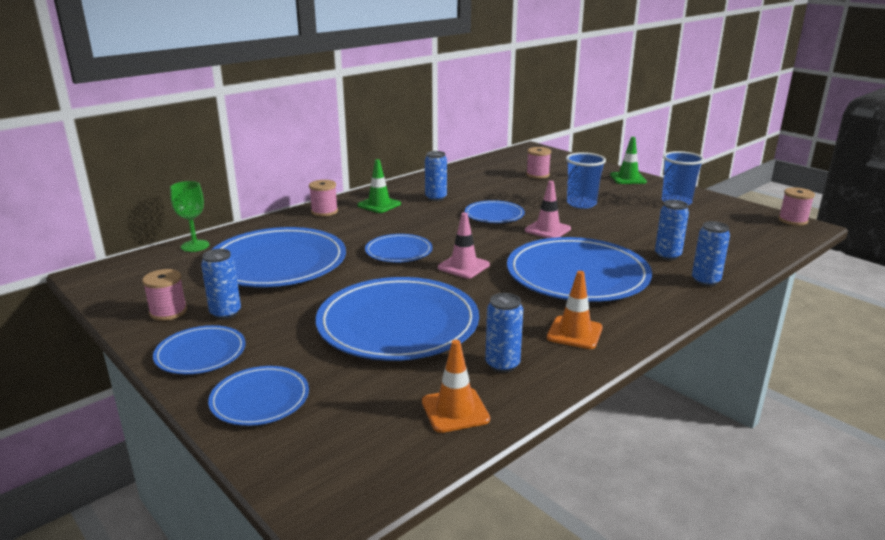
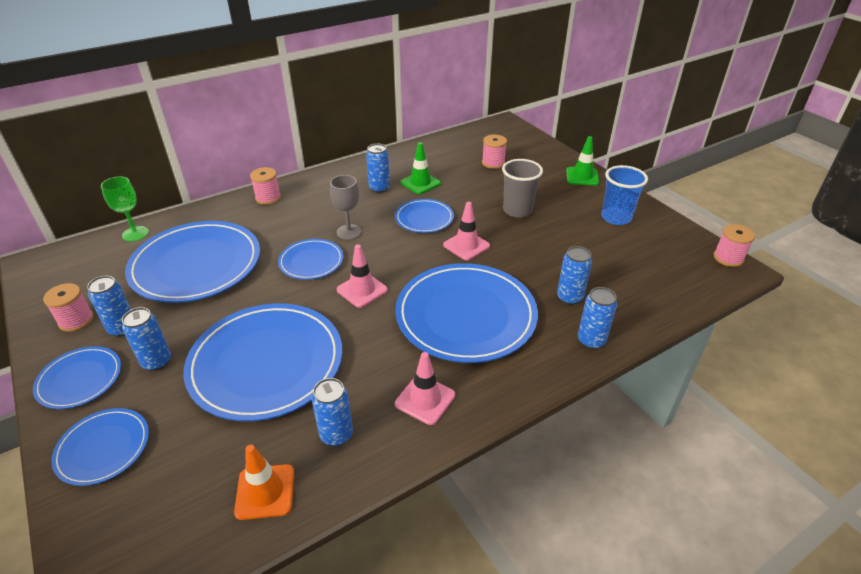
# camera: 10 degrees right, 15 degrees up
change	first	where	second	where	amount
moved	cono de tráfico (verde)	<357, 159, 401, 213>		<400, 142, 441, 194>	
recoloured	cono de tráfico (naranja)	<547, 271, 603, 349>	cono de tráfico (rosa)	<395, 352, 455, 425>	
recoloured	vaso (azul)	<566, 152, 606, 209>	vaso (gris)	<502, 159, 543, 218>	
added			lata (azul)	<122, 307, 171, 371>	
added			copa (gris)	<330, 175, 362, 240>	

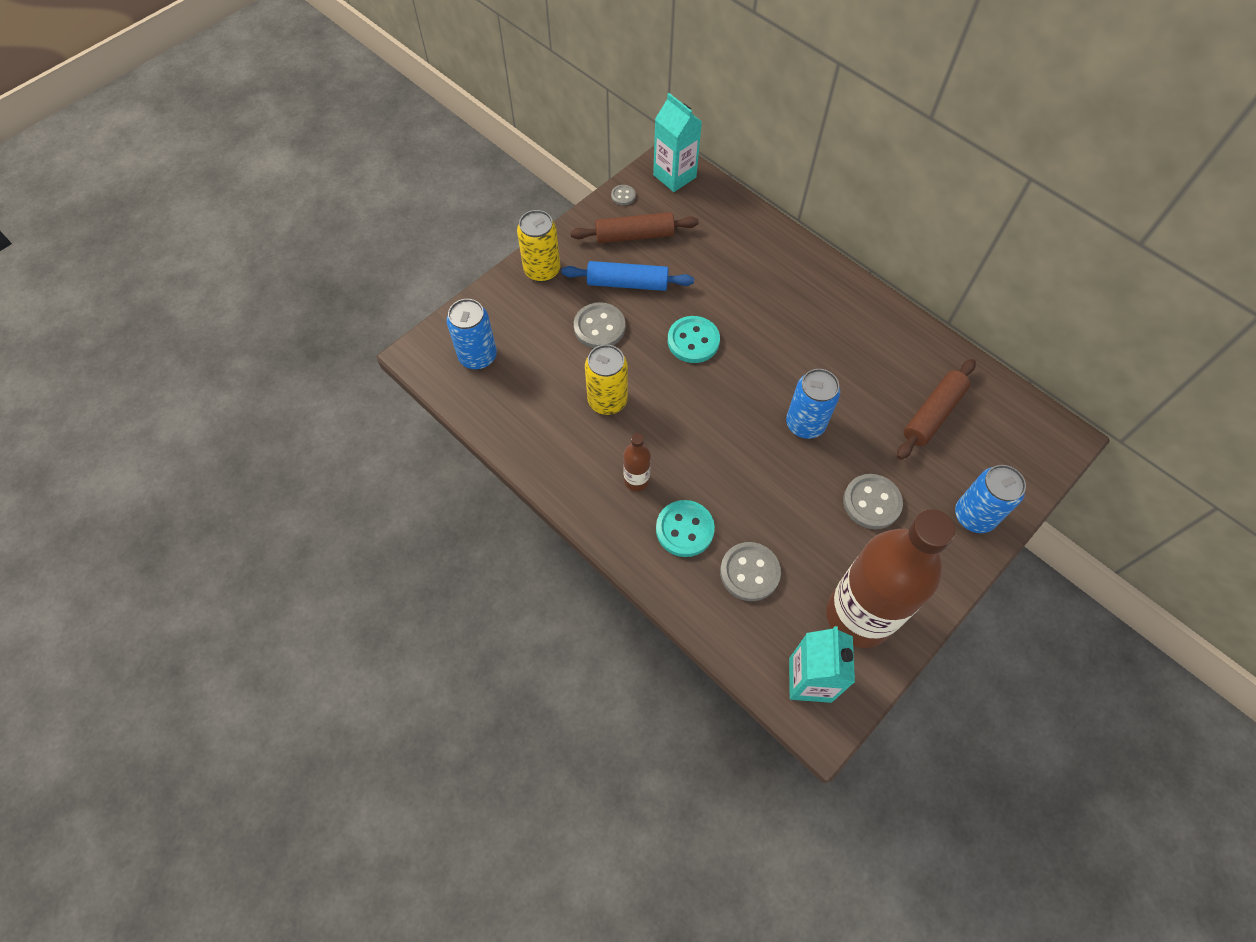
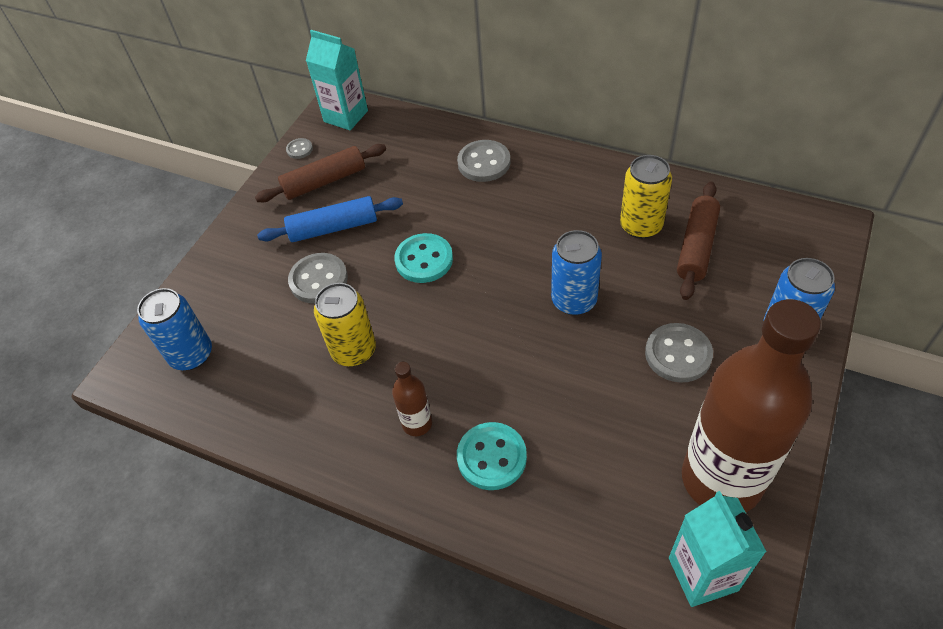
# camera: 15 degrees left, 10 degrees down
change	first	where	second	where	amount
moved	lata (amarillo)	<517, 210, 560, 282>		<620, 155, 672, 239>	
moved	botón (gris)	<720, 542, 781, 601>		<457, 140, 511, 182>	

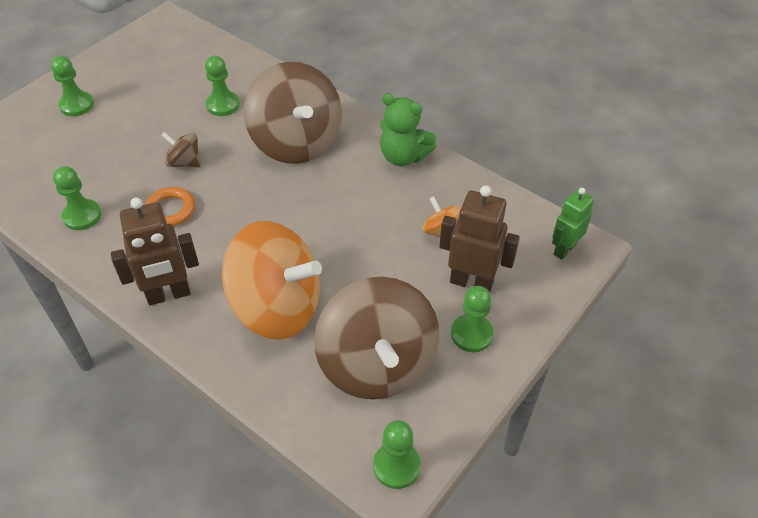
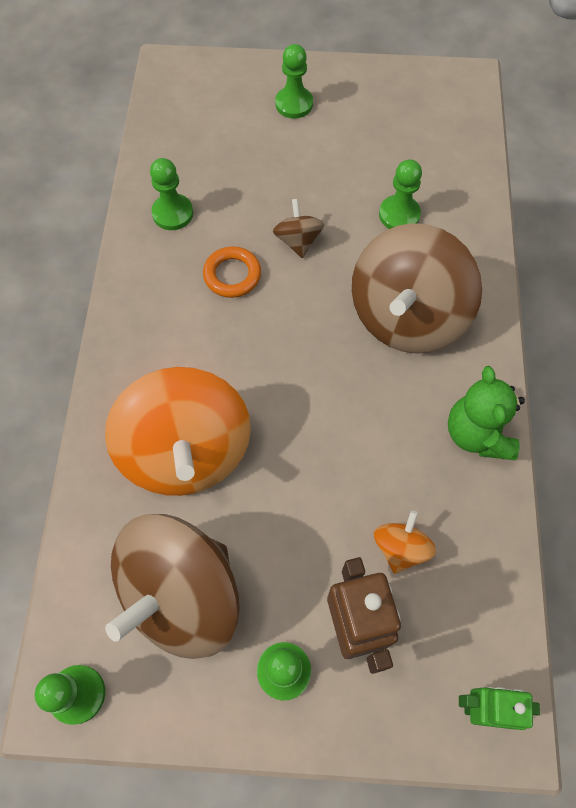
# camera: 55 degrees right, 15 degrees up
change	first	where	second	where	amount
removed	robot (marrón)	<111, 197, 199, 305>			

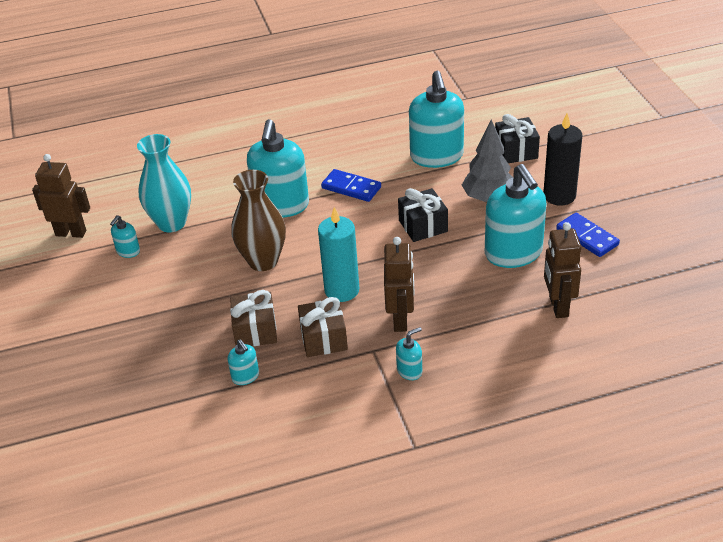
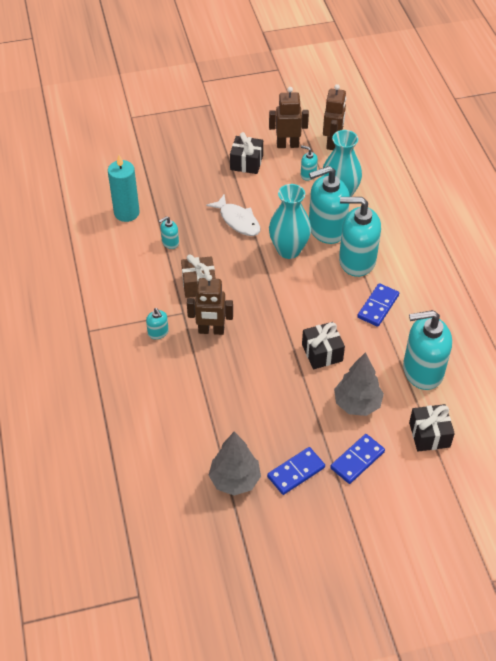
# camera: 90 degrees right, 10 degrees up
change	first	where	second	where	amount
removed	regalo (marrón)	<230, 290, 277, 346>			
recoloured	florero (marrón)	<231, 170, 286, 271>	florero (turquesa)	<269, 184, 311, 259>	
moved	vela (turquesa)	<318, 207, 359, 302>		<108, 155, 140, 222>	
moved	dispensador de jabón (turquesa)	<485, 164, 547, 268>		<309, 166, 350, 244>	
replaced	vela (negro)	<543, 113, 582, 206>	ficha de dominó (azul)	<330, 434, 385, 484>	
moved	robot (marrón)	<544, 222, 581, 318>		<269, 87, 309, 148>	
added			pez (blanco)	<206, 195, 260, 236>	
added			árbol (gris)	<209, 432, 261, 495>	
added			regalo (negro)	<230, 132, 263, 174>	

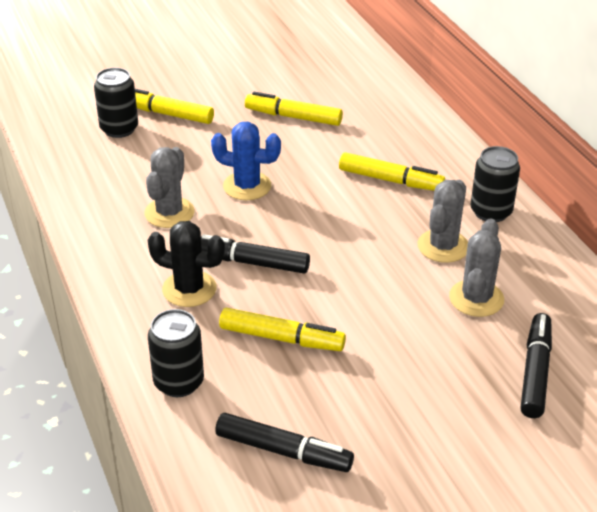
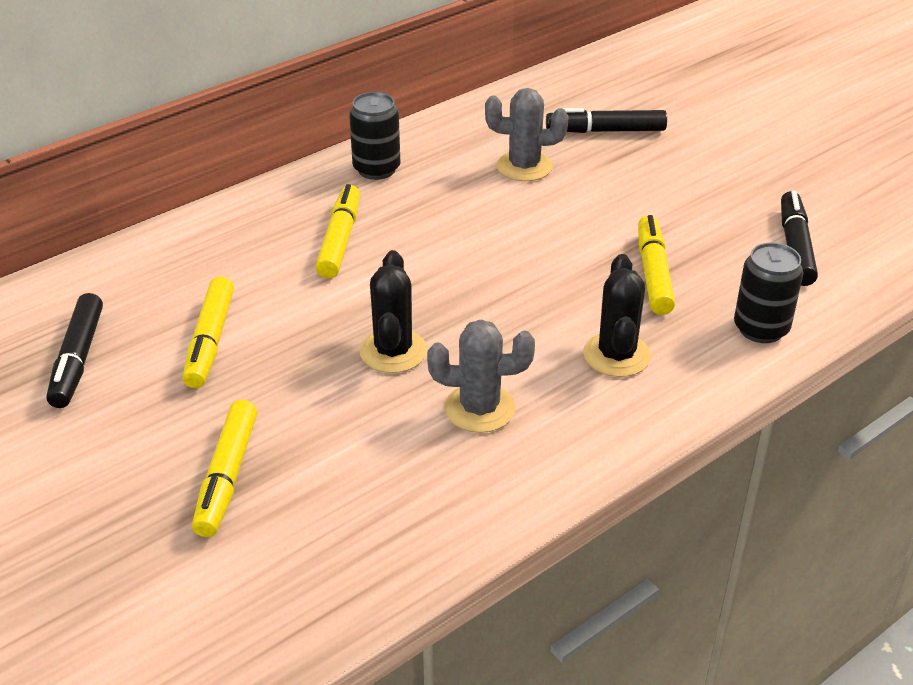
# camera: 105 degrees left, 0 degrees up
change	first	where	second	where	amount
removed	lata (negro)	<94, 67, 138, 138>			
moved	rotulador (negro)	<201, 234, 310, 273>		<46, 293, 103, 408>	
recoloured	cactus (azul)	<211, 122, 281, 200>	cactus (negro)	<360, 250, 427, 373>	
removed	cactus (gris)	<418, 180, 468, 263>			

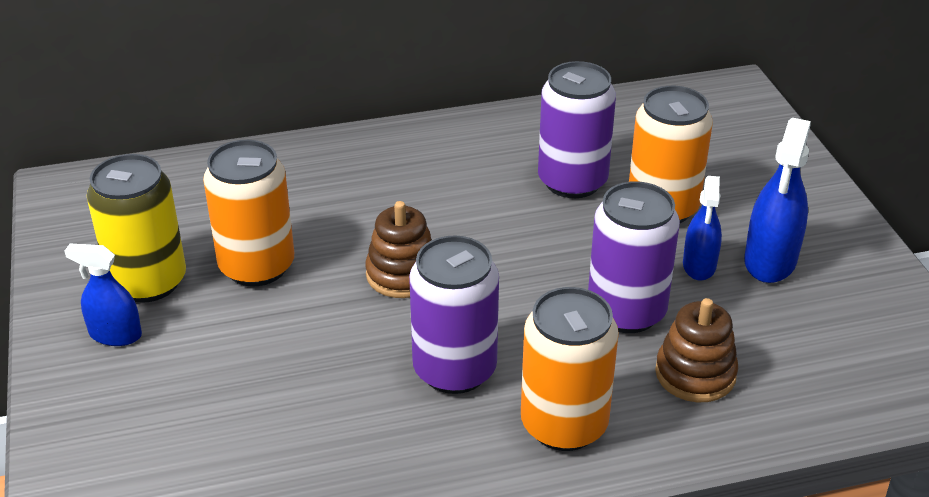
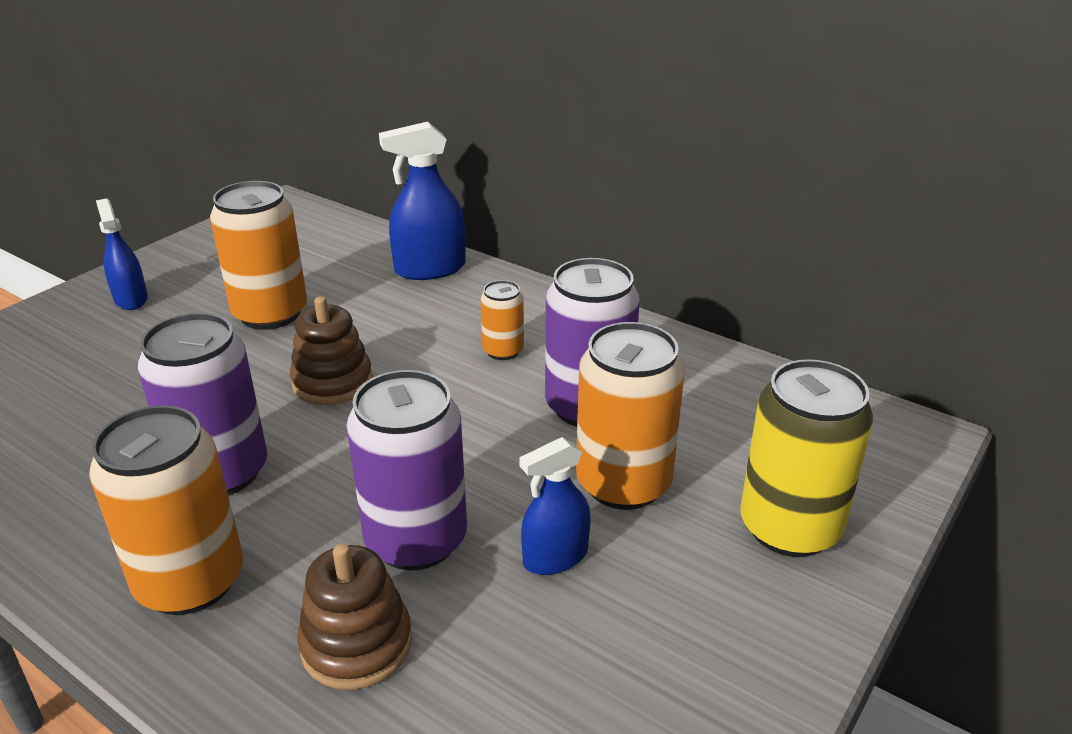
# camera: 50 degrees right, 5 degrees down
change	first	where	second	where	amount
moved	lata (amarillo)	<87, 154, 186, 303>		<740, 359, 873, 557>	
moved	pulverizador (azul)	<744, 118, 811, 283>		<379, 122, 466, 280>	
added			lata (naranja)	<480, 280, 524, 360>	

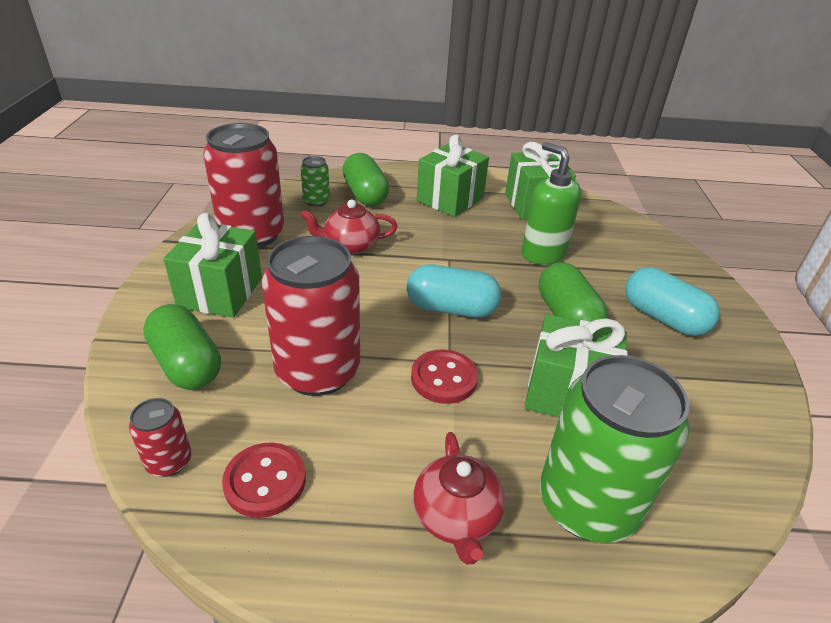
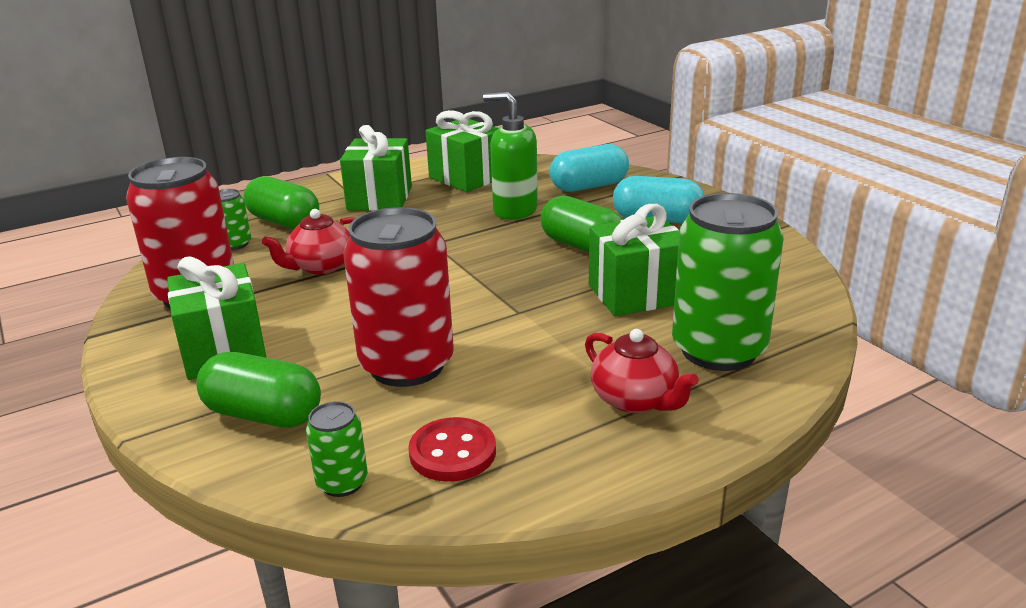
# camera: 30 degrees left, 10 degrees down
change	first	where	second	where	amount
recoloured	lata (rojo)	<129, 398, 192, 477>	lata (verde)	<306, 401, 368, 497>	
moved	cápsula (turquesa)	<407, 264, 501, 318>		<550, 144, 629, 192>	
removed	botón (rojo)	<411, 349, 478, 404>			

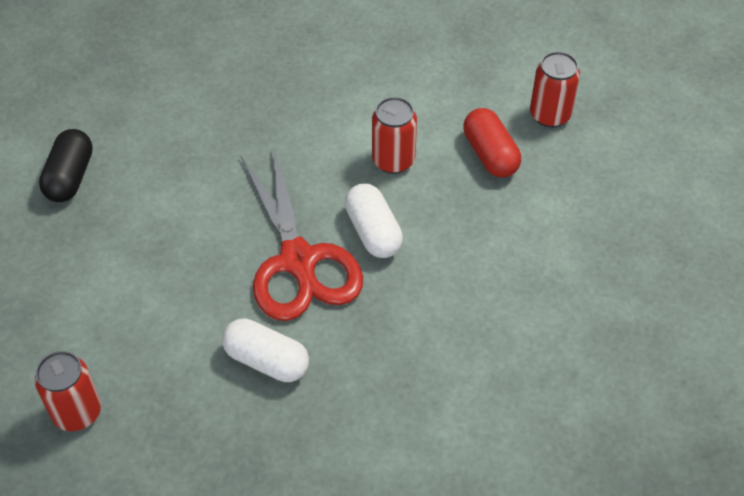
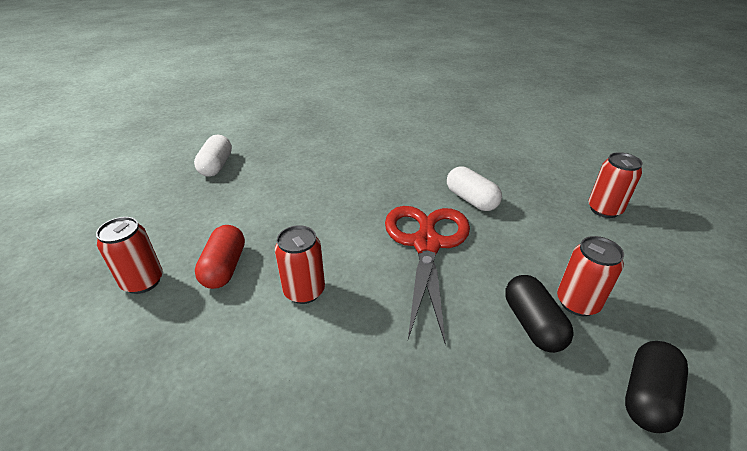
# camera: 155 degrees left, 15 degrees down
change	first	where	second	where	amount
moved	cápsula (blanco)	<345, 184, 403, 258>		<194, 135, 232, 177>	
added			cápsula (negro)	<505, 275, 574, 353>	
added			lata (rojo)	<557, 236, 624, 316>	

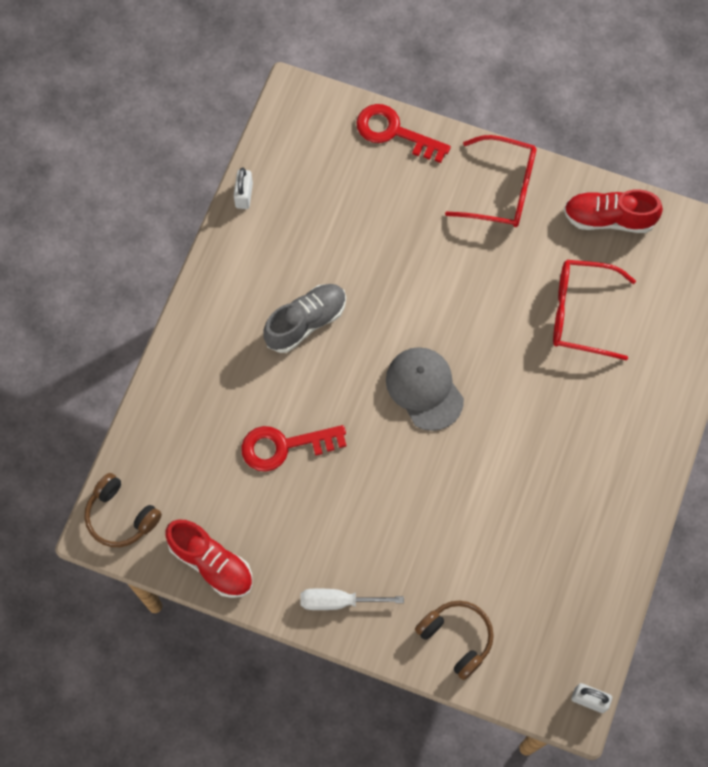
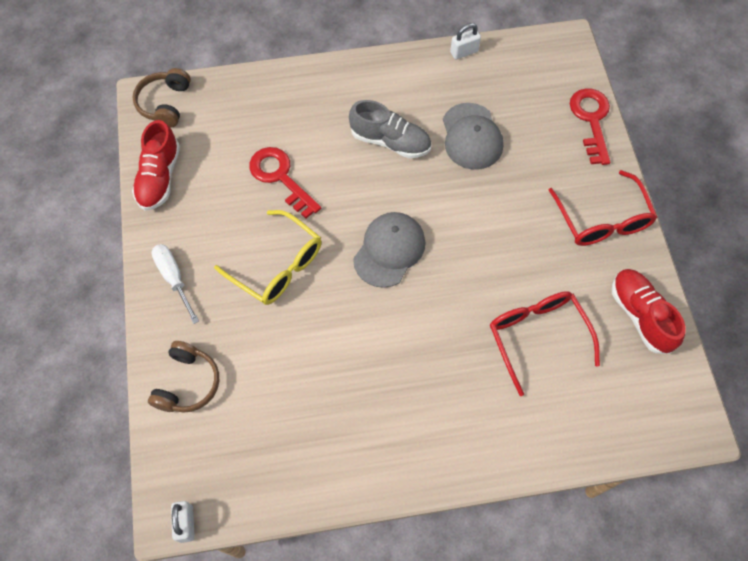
# camera: 60 degrees right, 5 degrees down
change	first	where	second	where	amount
added			gafas (amarillo)	<214, 210, 322, 305>	
added			gorra (gris)	<443, 103, 503, 170>	

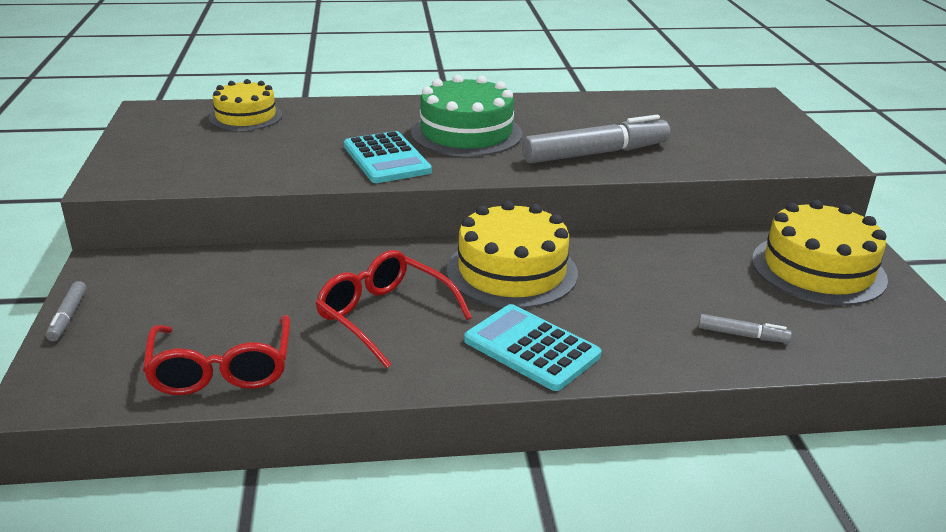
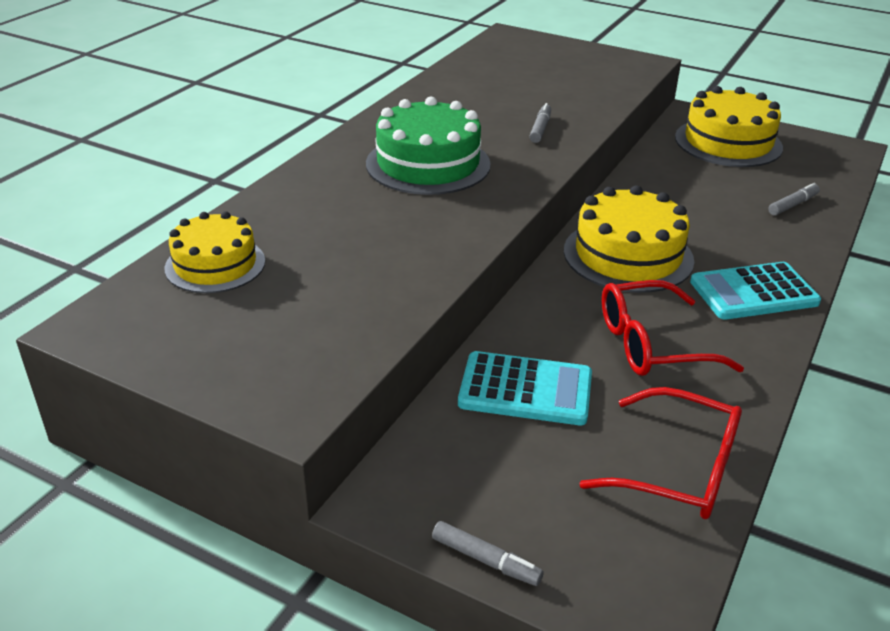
# camera: 55 degrees left, 5 degrees up
change	first	where	second	where	amount
moved	calculadora (turquesa)	<344, 131, 432, 183>		<458, 351, 592, 425>	
resized	rotulador (gris)	<522, 115, 670, 164>		<529, 103, 551, 143>	x0.46

